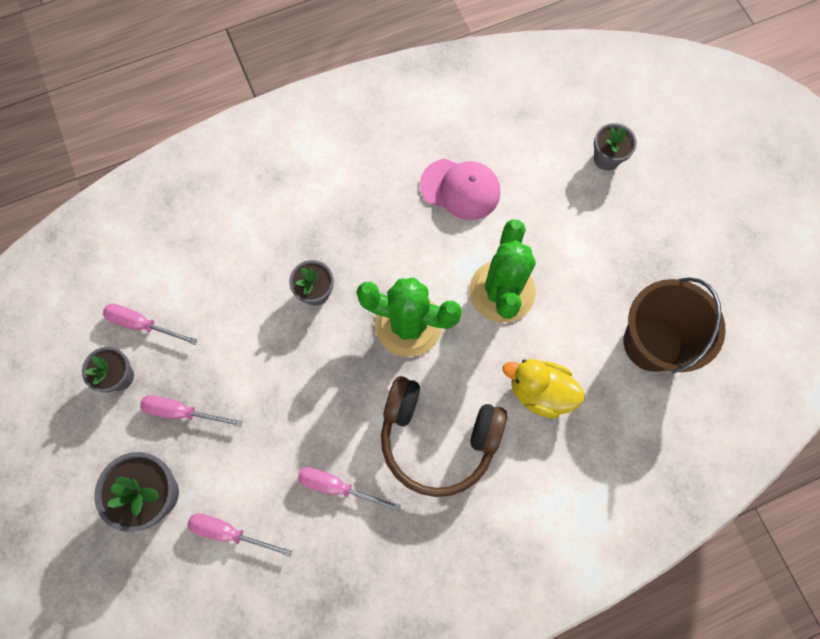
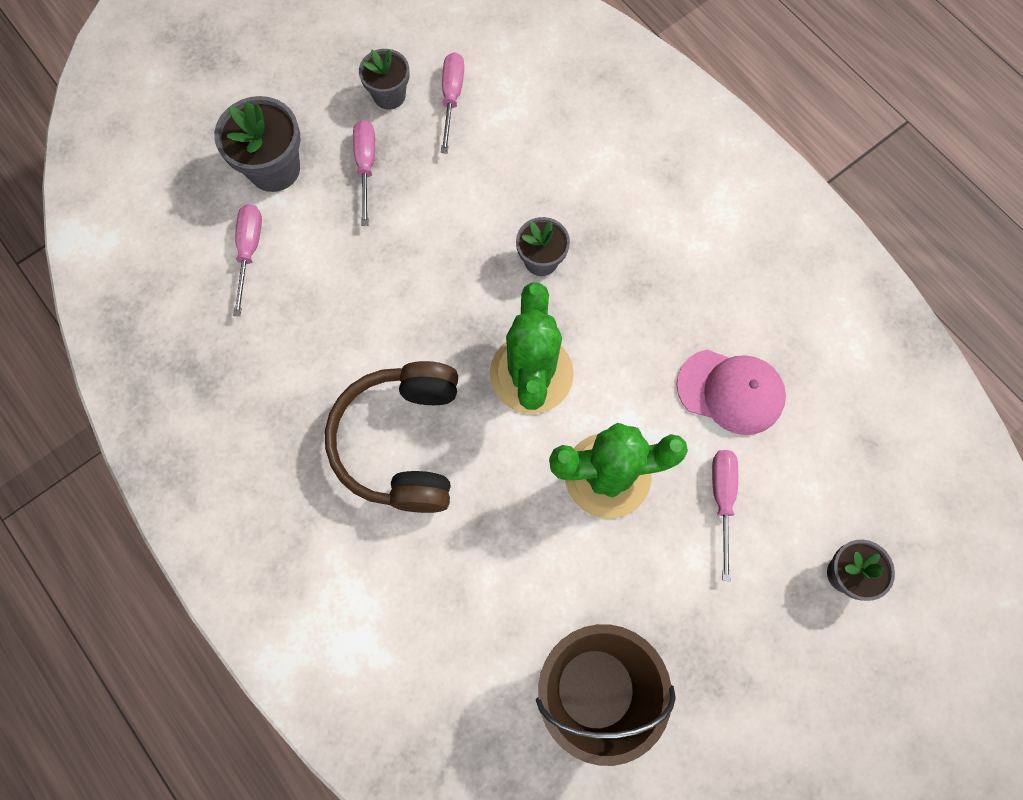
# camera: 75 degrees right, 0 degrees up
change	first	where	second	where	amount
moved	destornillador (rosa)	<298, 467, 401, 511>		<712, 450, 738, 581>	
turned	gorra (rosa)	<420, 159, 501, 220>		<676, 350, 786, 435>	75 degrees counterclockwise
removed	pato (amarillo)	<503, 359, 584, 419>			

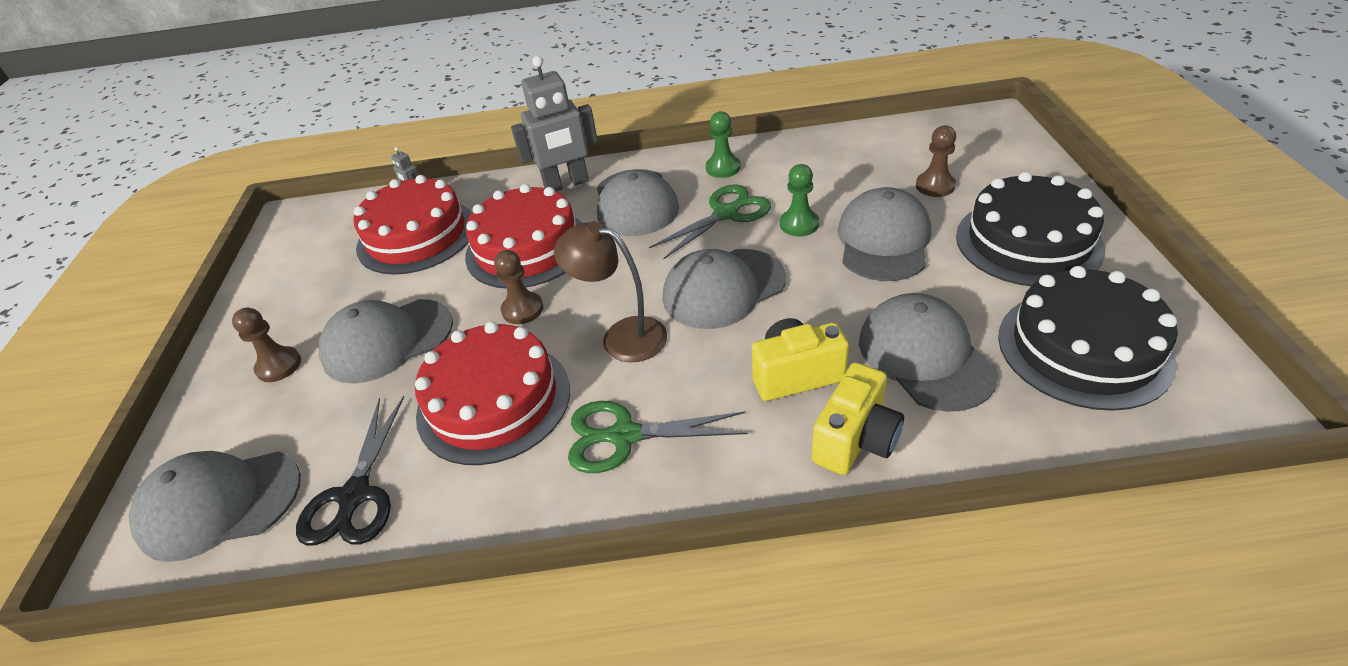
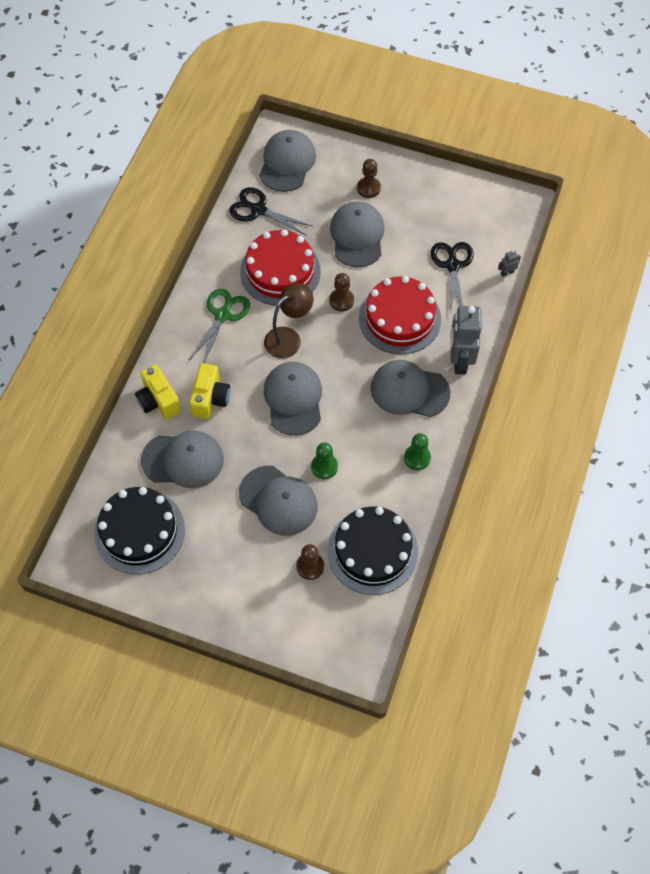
# camera: 110 degrees right, 20 degrees up
change	first	where	second	where	amount
replaced	tarta (rojo)	<353, 175, 472, 275>	tijeras (negro)	<431, 242, 474, 316>	
removed	tijeras (verde)	<649, 184, 771, 260>			
moved	tarta (negro)	<956, 172, 1105, 286>		<327, 507, 418, 595>	

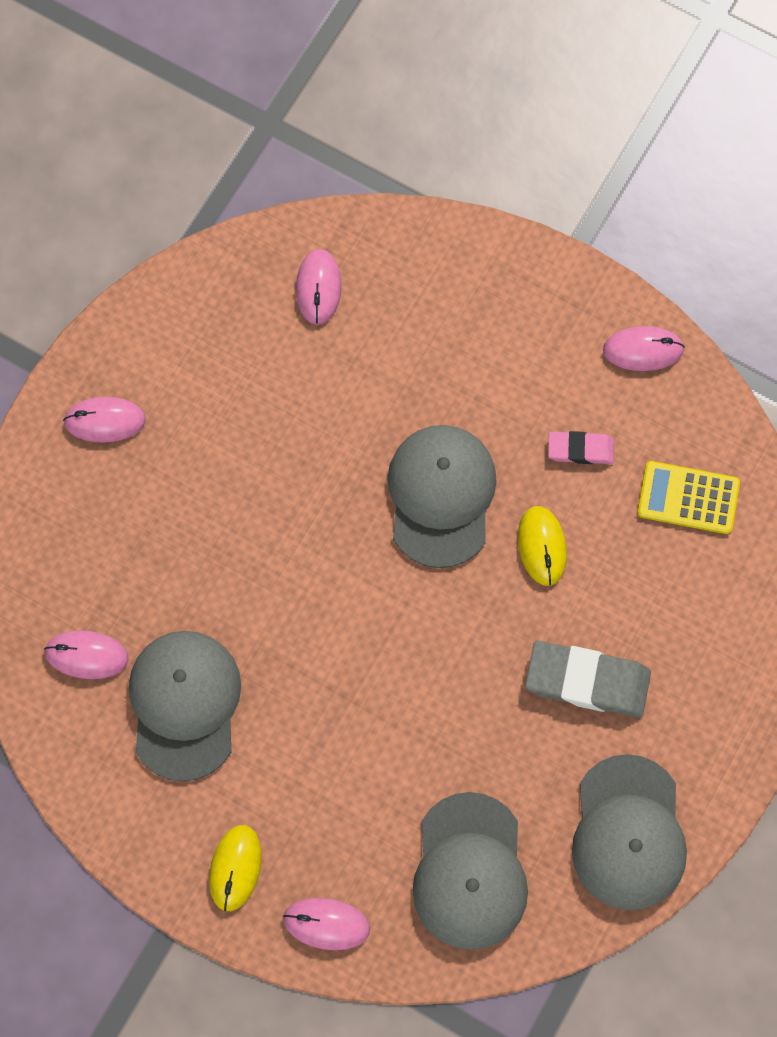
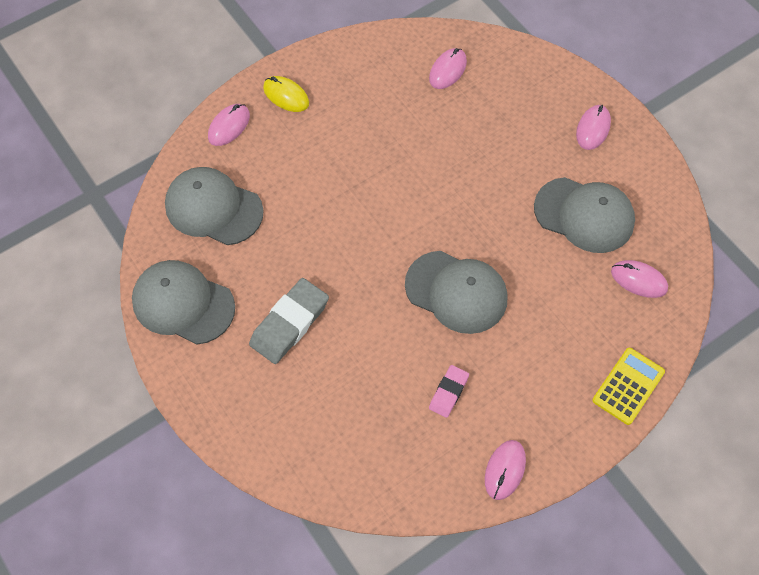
# camera: 115 degrees right, 10 degrees down
change	first	where	second	where	amount
moved	gorra (gris)	<129, 631, 241, 782>		<534, 177, 635, 253>	
removed	ratón (amarillo)	<518, 506, 567, 586>			
moved	calculadora (amarillo)	<637, 461, 740, 534>		<592, 348, 665, 425>	

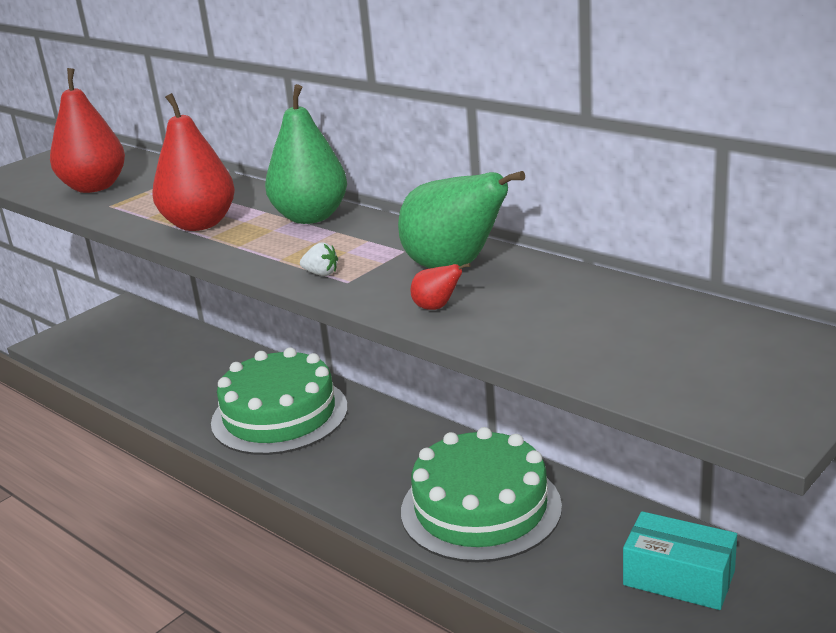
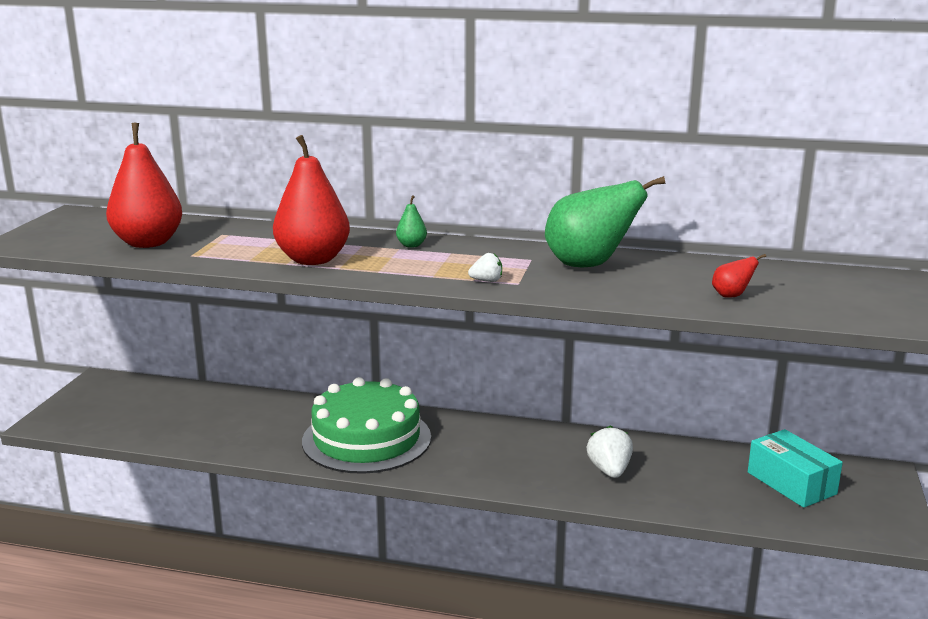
# camera: 30 degrees left, 5 degrees down
change	first	where	second	where	amount
resized	pera (verde)	<265, 84, 347, 224>		<396, 195, 427, 248>	x0.43
replaced	tarta (verde)	<401, 427, 562, 562>	fresa (blanco)	<586, 425, 633, 478>	
moved	pera (rojo)	<410, 263, 471, 310>		<712, 254, 766, 298>	
turned	caja (turquesa)	<623, 511, 737, 610>		<748, 429, 843, 508>	60 degrees clockwise

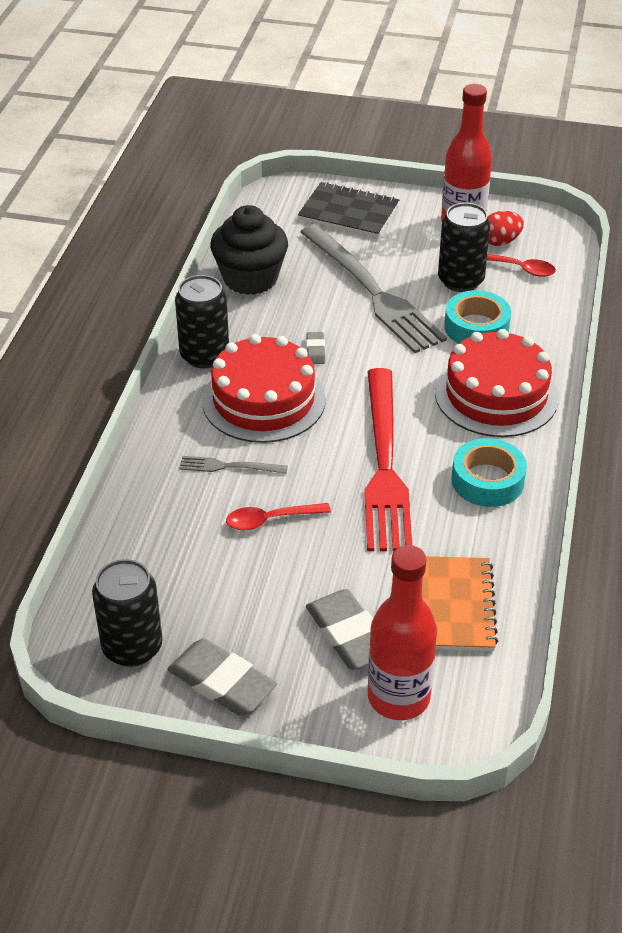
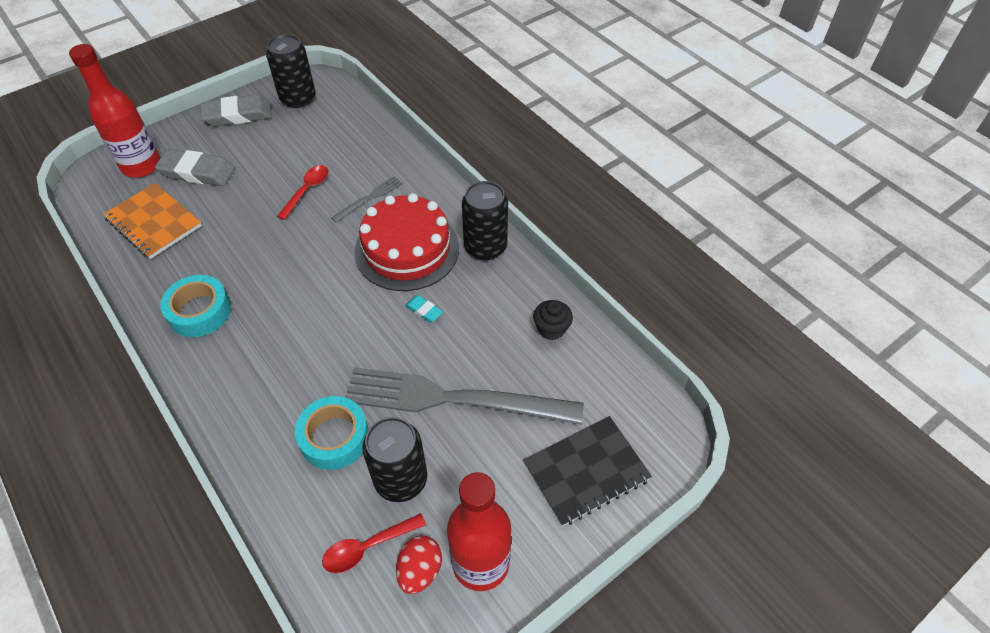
# camera: 130 degrees right, 10 degrees up
change	first	where	second	where	amount
resized	magdalena (negro)	<210, 205, 288, 295>		<533, 300, 573, 340>	x0.50
recoloured	goma de borrar (gris)	<306, 332, 325, 364>	goma de borrar (turquesa)	<405, 295, 443, 322>	
removed	tenedor (rojo)	<364, 368, 412, 551>			
removed	tarta (rojo)	<435, 329, 559, 437>			

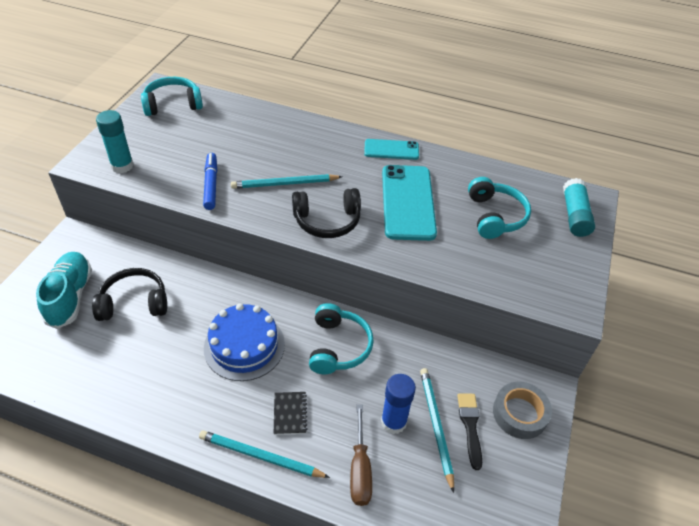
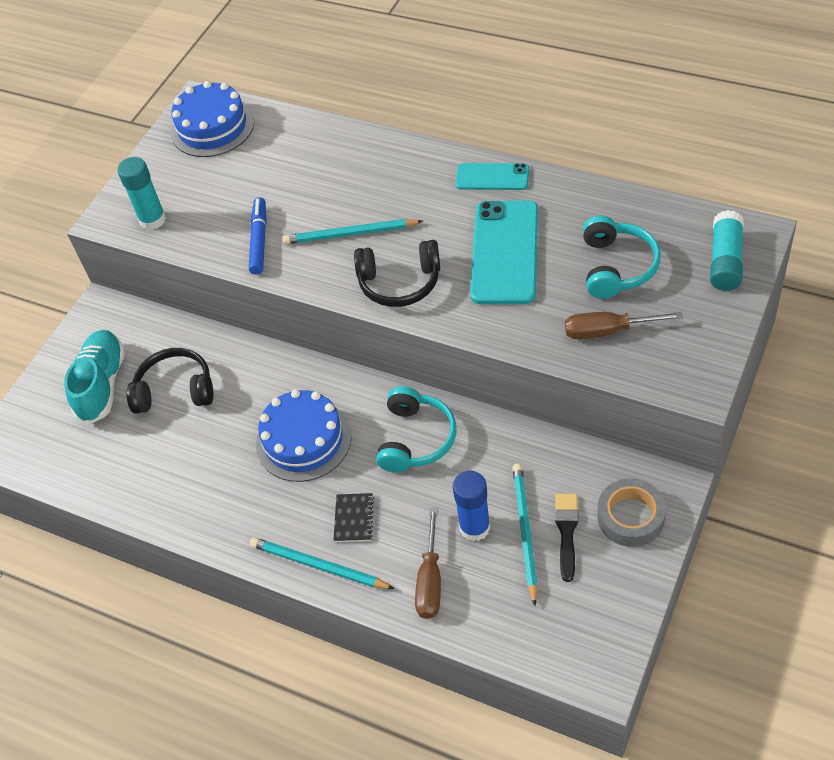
# camera: 15 degrees right, 5 degrees up
change	first	where	second	where	amount
replaced	auriculares (turquesa)	<141, 77, 203, 116>	tarta (azul)	<171, 81, 254, 157>	
added			destornillador (marrón)	<565, 312, 683, 339>	

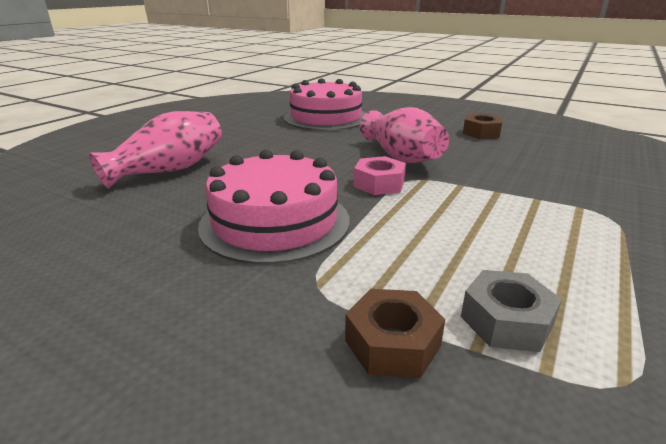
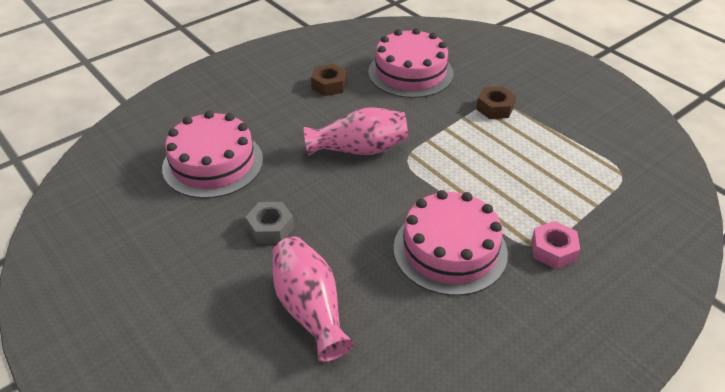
# camera: 70 degrees left, 15 degrees up
change	first	where	second	where	amount
moved	tuerca (marrón)	<345, 289, 445, 378>		<476, 86, 516, 119>	
moved	tuerca (rosa)	<354, 156, 406, 195>		<532, 221, 580, 269>	
moved	tuerca (gris)	<461, 270, 562, 352>		<245, 202, 294, 244>	
added			tarta (rosa)	<368, 28, 453, 98>	

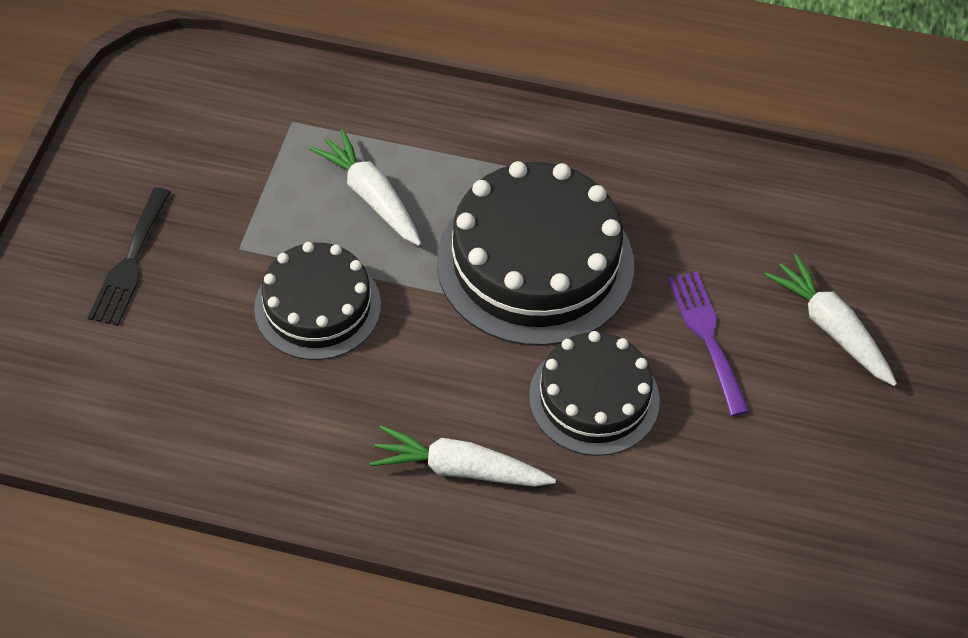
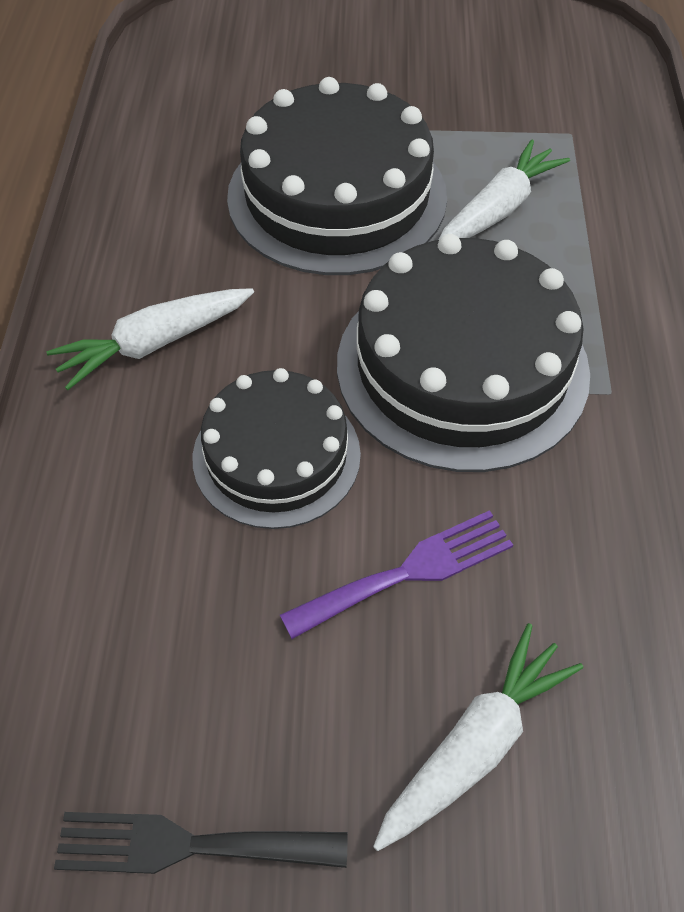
# camera: 80 degrees right, 0 degrees up
change	first	where	second	where	amount
moved	tenedor (negro)	<87, 187, 171, 326>		<54, 812, 348, 874>	
resized	tarta (negro)	<254, 242, 381, 360>		<227, 77, 447, 275>	x1.60
turned	zanahoria (blanco)	<370, 425, 556, 487>		<46, 288, 254, 390>	120 degrees counterclockwise

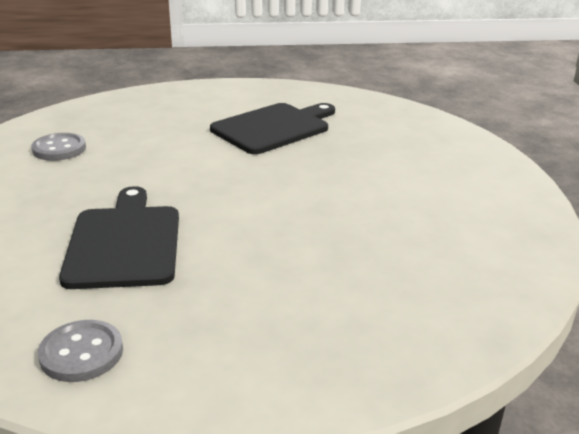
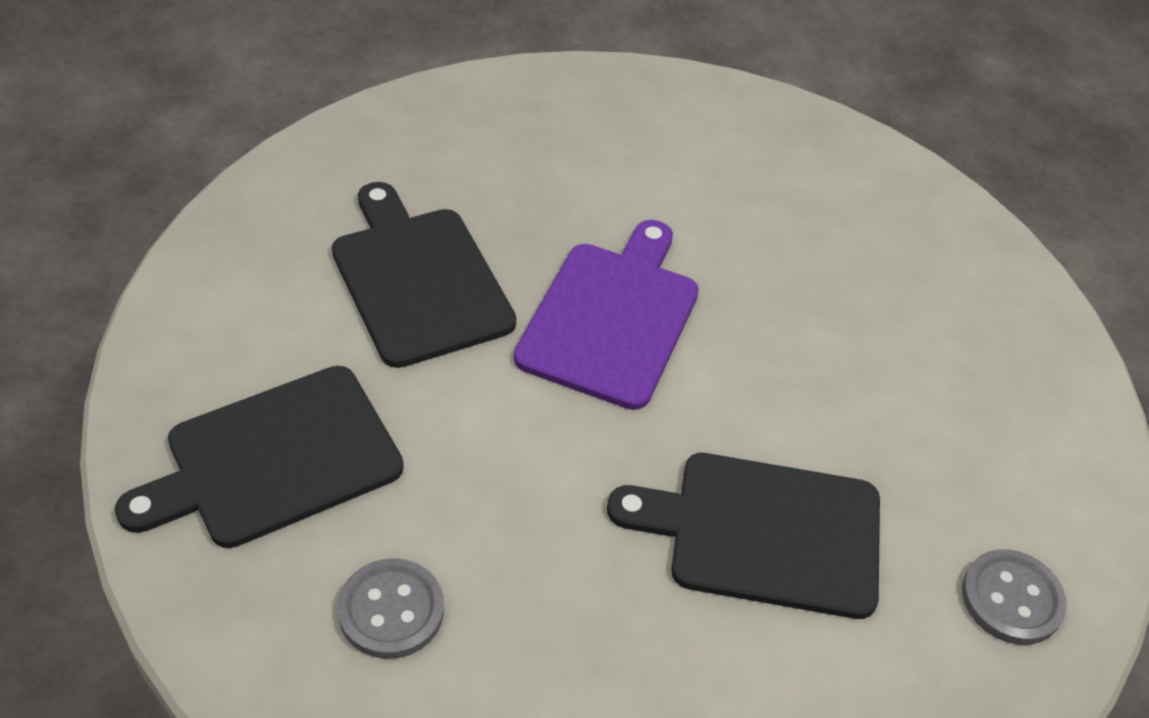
# camera: 80 degrees left, 20 degrees up
change	first	where	second	where	amount
added			tabla de cortar (negro)	<115, 366, 404, 548>	
added			tabla de cortar (morado)	<514, 220, 699, 410>	

